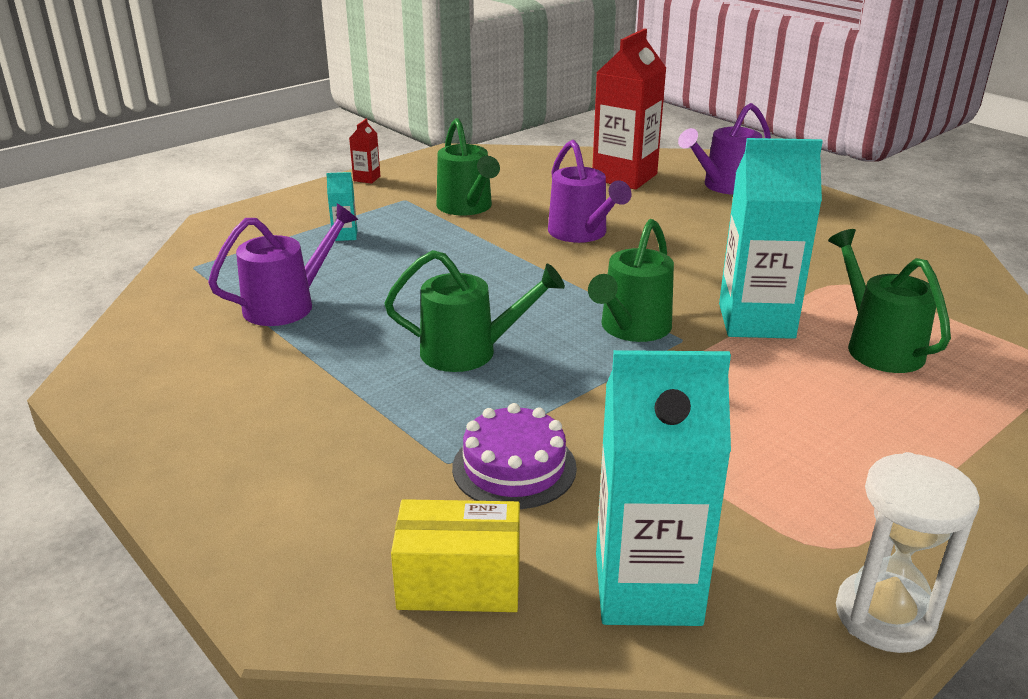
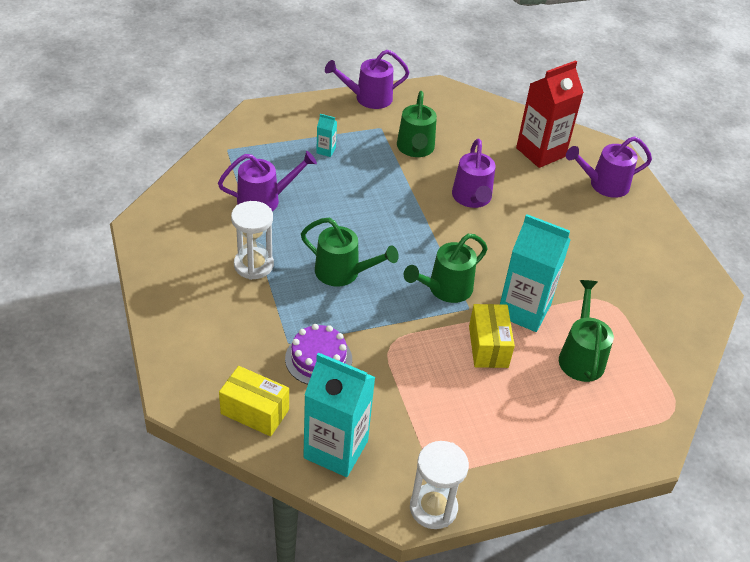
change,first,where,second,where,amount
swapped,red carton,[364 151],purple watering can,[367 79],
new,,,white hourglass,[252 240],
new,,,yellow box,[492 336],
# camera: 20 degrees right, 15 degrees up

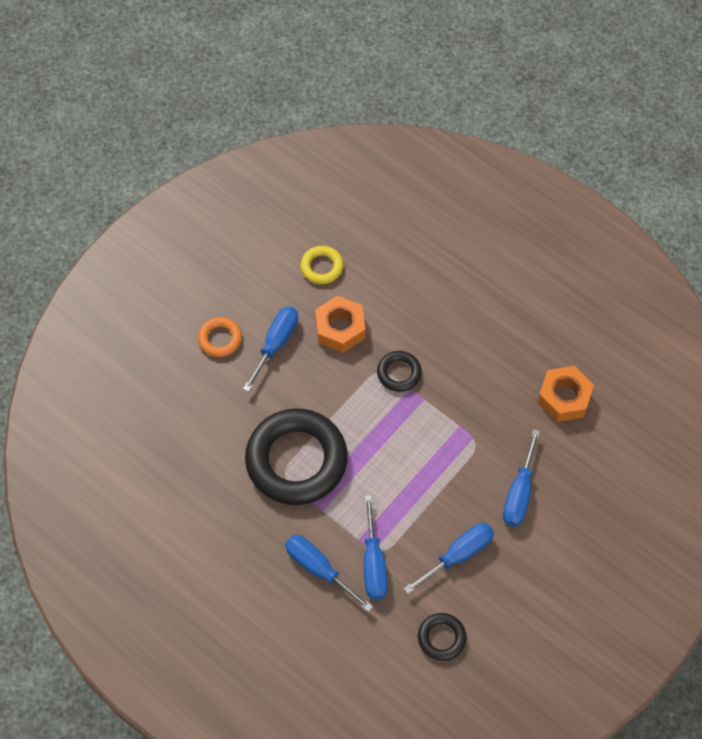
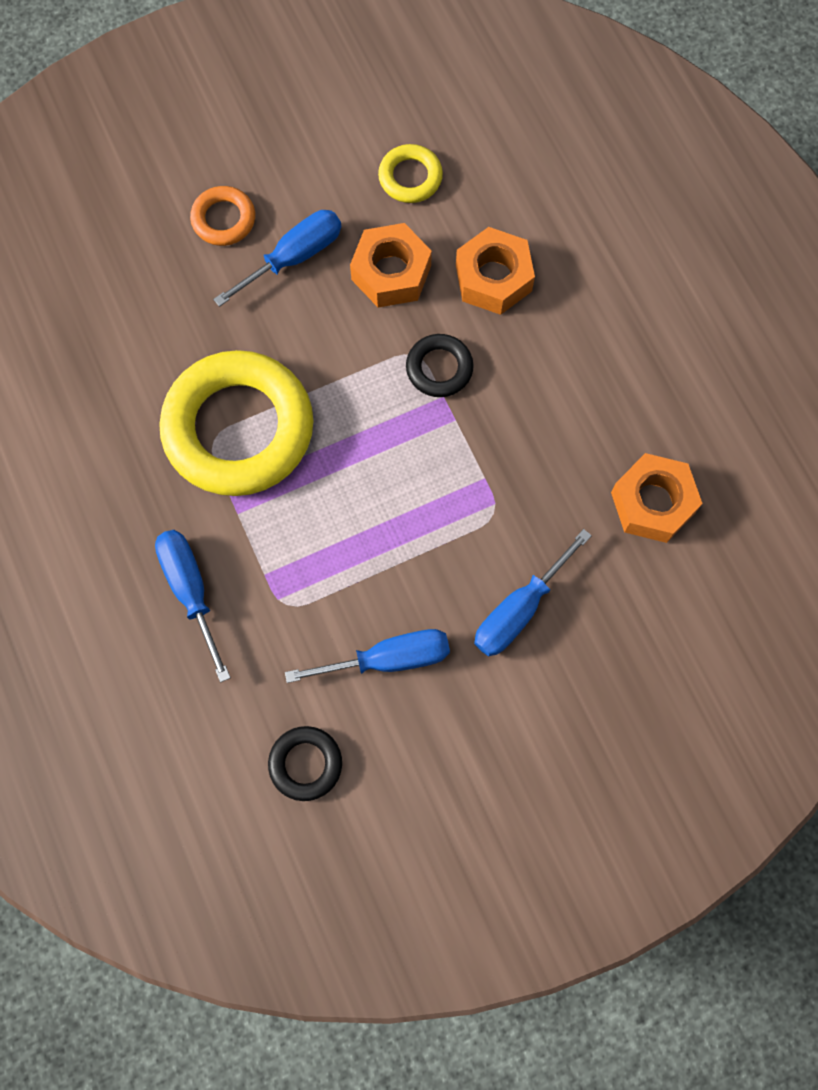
change,first,where,second,where,amount
repainted,black ring,[296 456],yellow ring,[236 423],
gone,blue screwdriver,[376 547],,,
new,,,orange nut,[495 271],
# camera: 25 degrees right, 10 degrees up

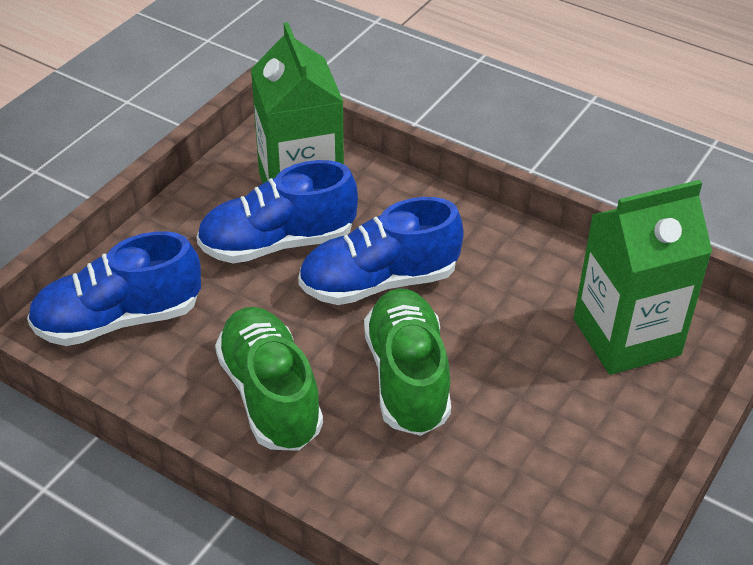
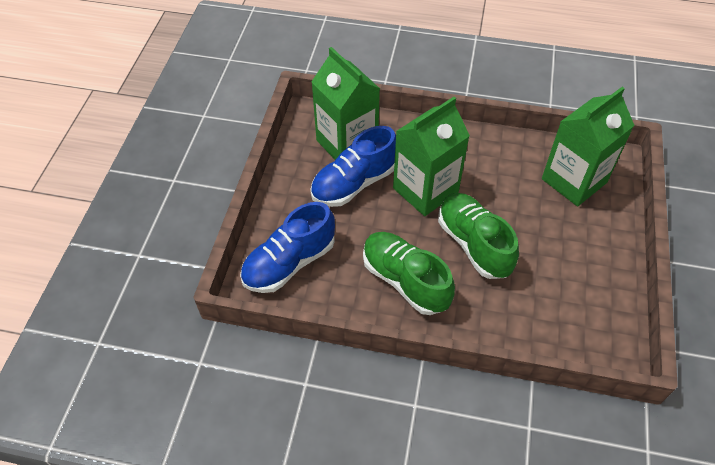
change,first,where,second,where,amount
swapped,blue shoe,[381 251],green carton,[431 156],
# camera: 20 degrees left, 10 degrees up

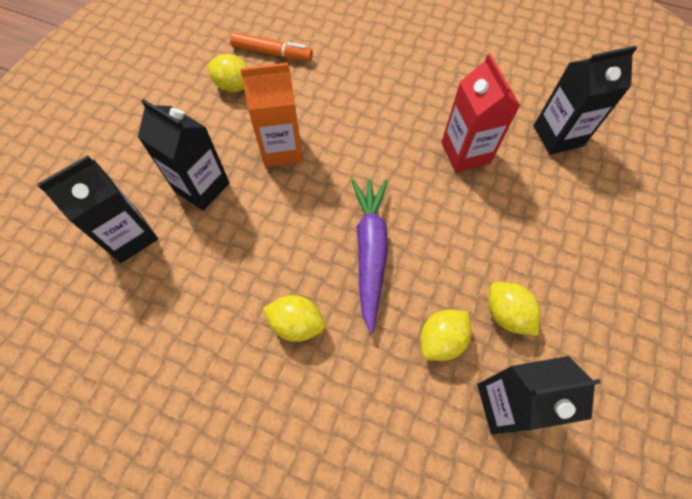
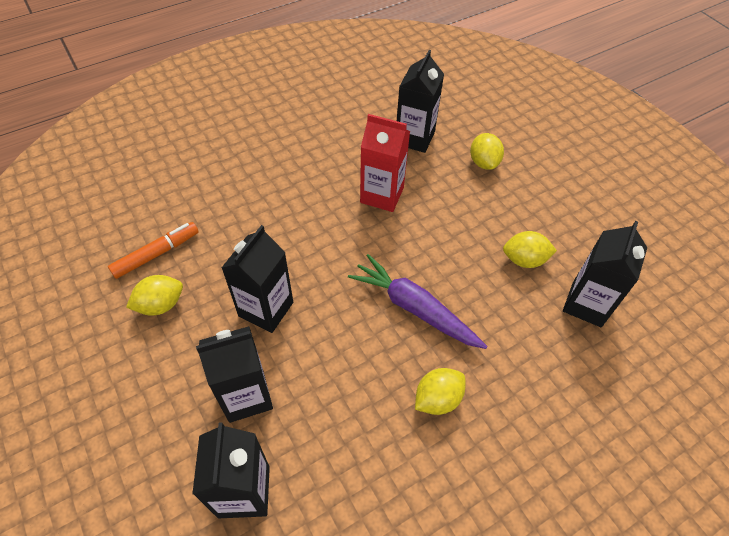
change,first,where,second,where,amount
repainted,orange carton,[271 115],black carton,[257 279],
shifted,yellow lemon,[446 335],,[487 151],
# camera: 55 degrees left, 10 degrees down

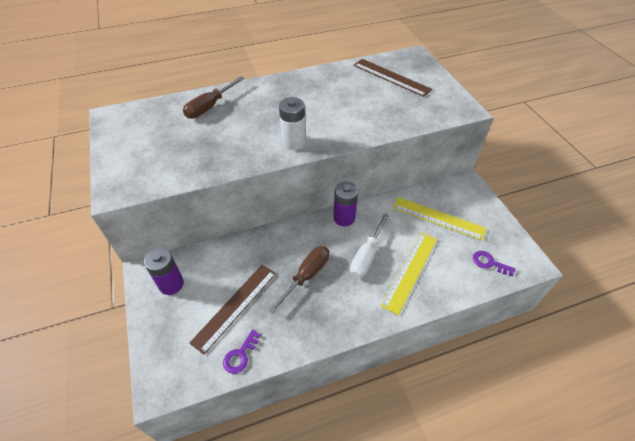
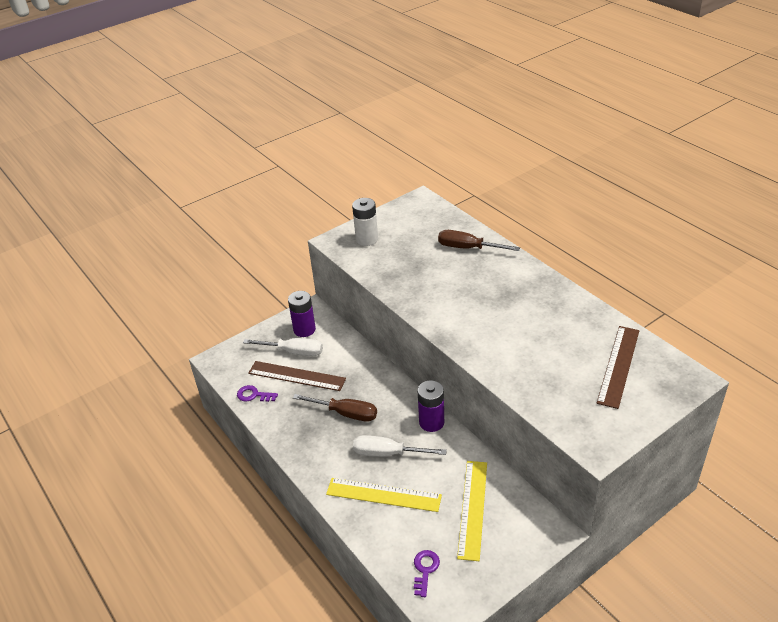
change,first,where,second,where,amount
shifted,white battery,[292 123],,[365 222],
new,,,white screwdriver,[283 347],
# camera: 75 degrees right, 10 degrees down

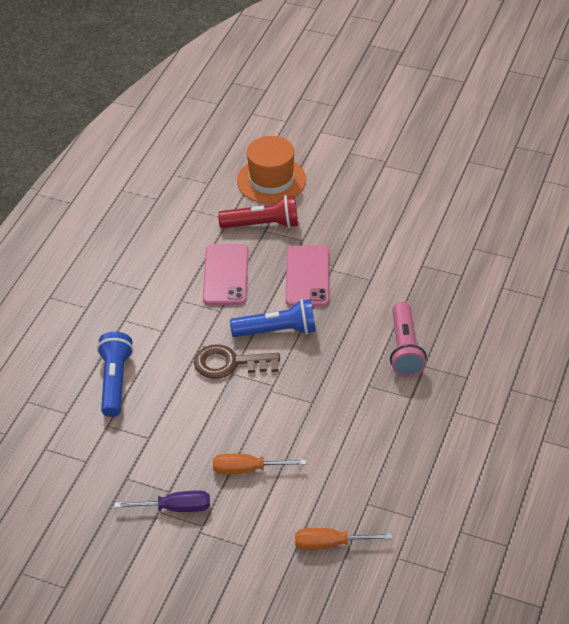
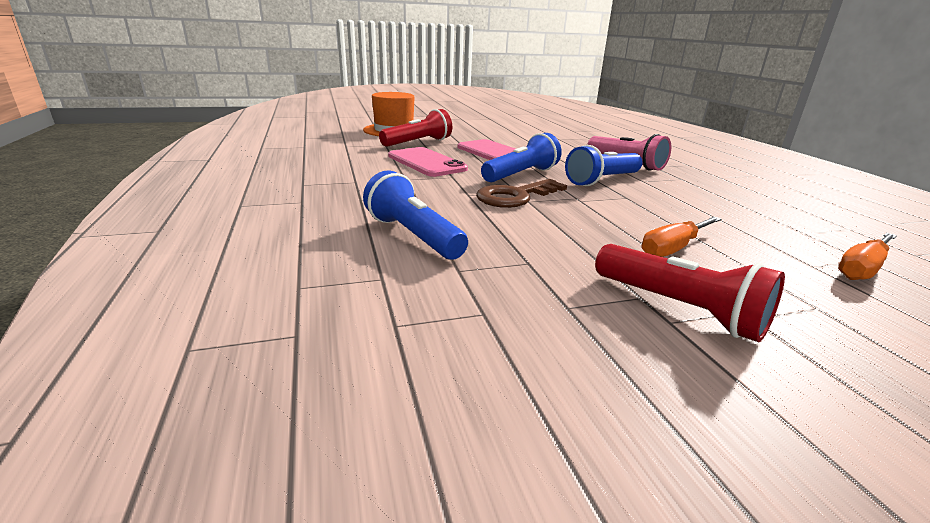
change,first,where,second,where,amount
swapped,purple screwdriver,[162 501],red flashlight,[690 293],
new,,,blue flashlight,[604 165],
# camera: 40 degrees left, 20 degrees down

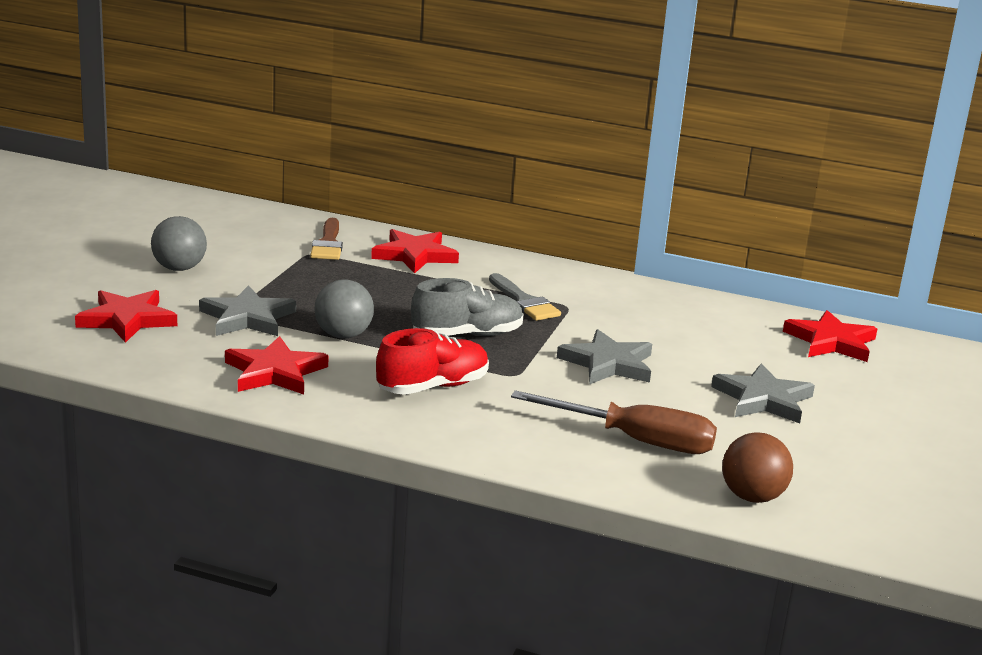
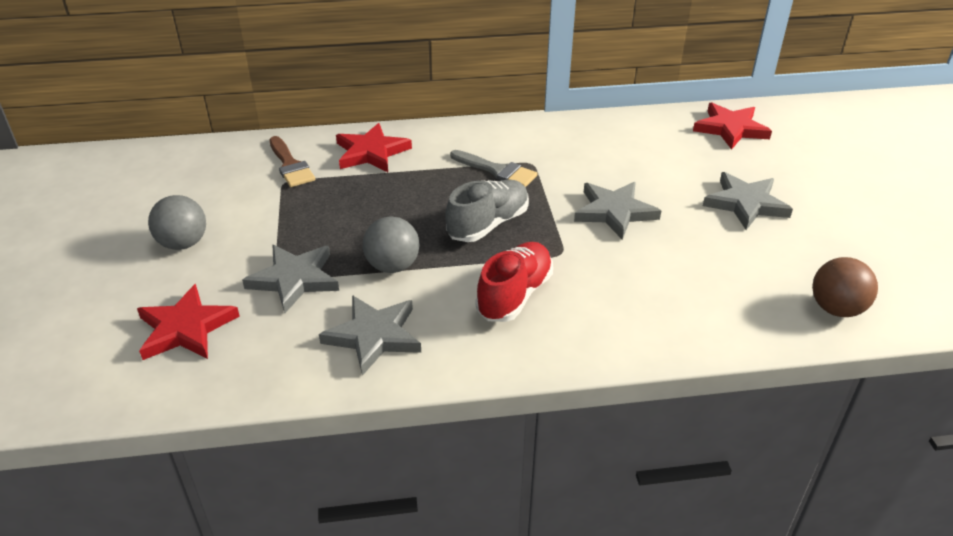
change,first,where,second,where,amount
repainted,red star,[277 365],grey star,[370 335],
gone,brown screwdriver,[614 422],,,
# camera: 25 degrees left, 15 degrees up

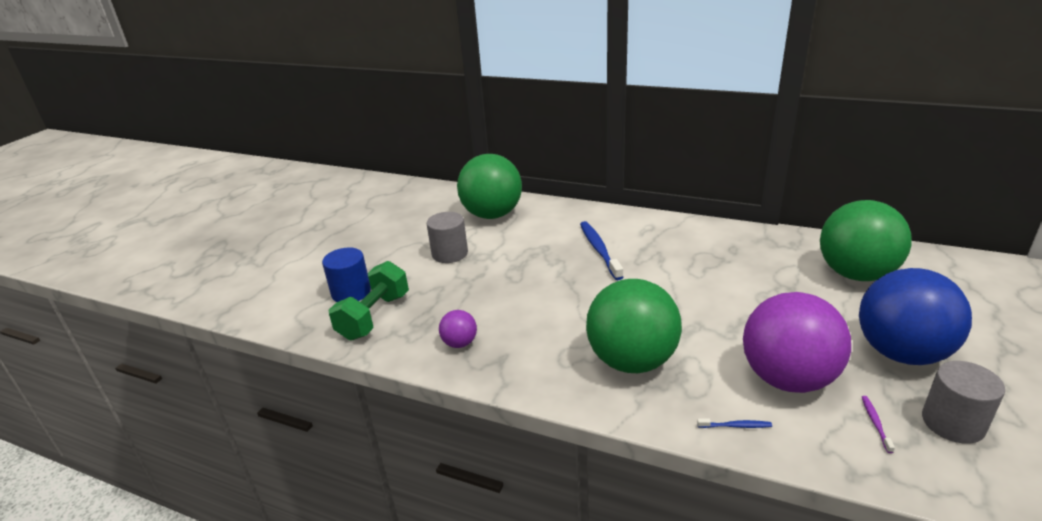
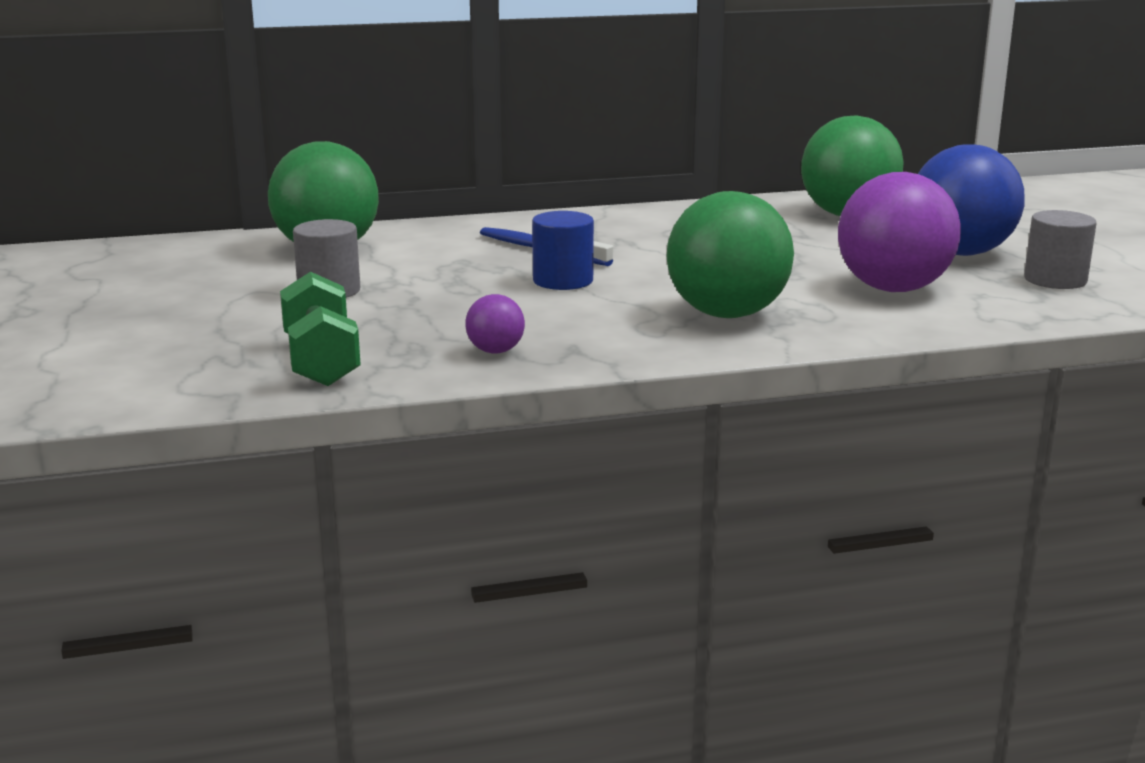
change,first,where,second,where,amount
shifted,blue cylinder,[346 274],,[563 250],
gone,blue toothbrush,[734 423],,,
gone,purple toothbrush,[878 424],,,
# camera: 40 degrees left, 10 degrees down

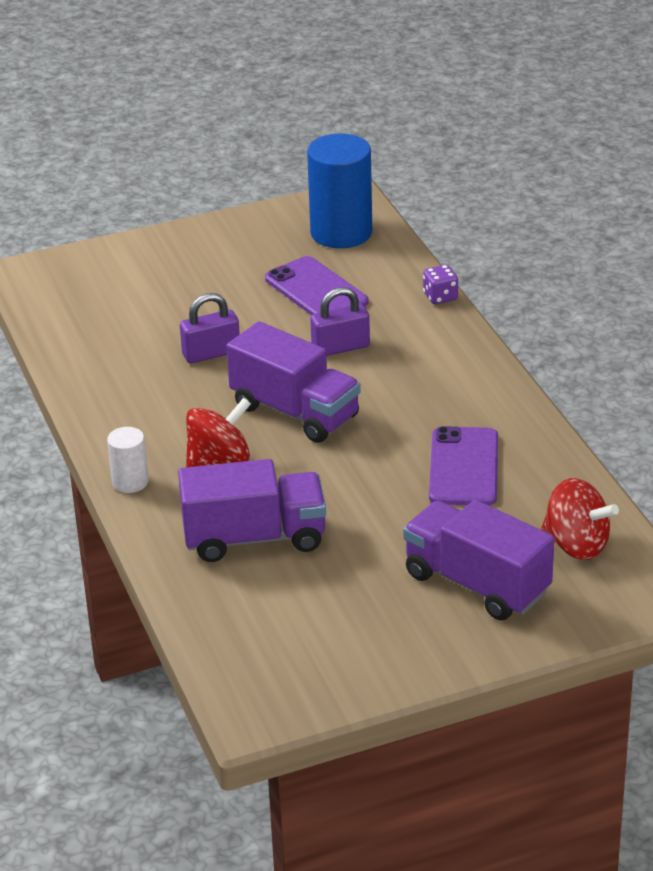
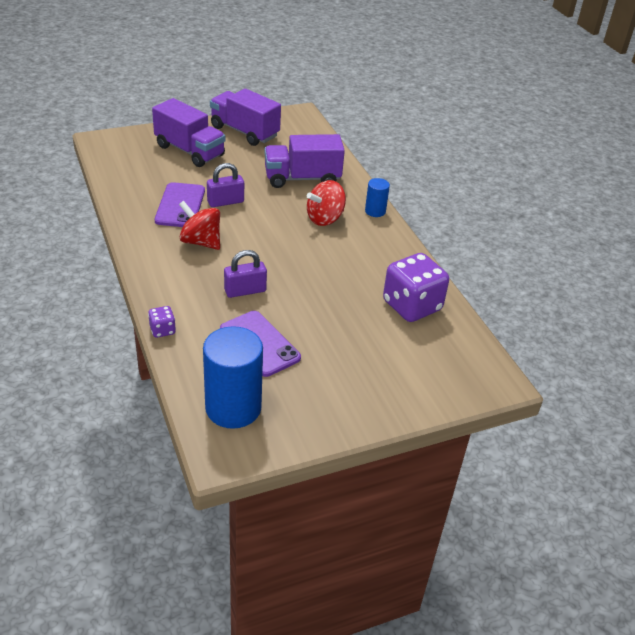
change,first,where,second,where,amount
repainted,white cylinder,[127 460],blue cylinder,[377 197],
shifted,purple padlock,[210 328],,[225 185],
shifted,purple truck,[293 382],,[245 117],
shifted,red spinning top,[580 519],,[199 225],
new,,,purple dice,[416 287],
# camera: 175 degrees right, 5 degrees up

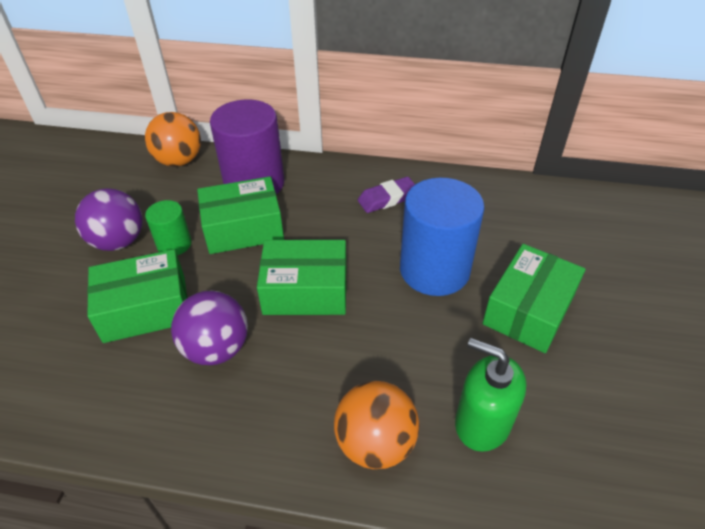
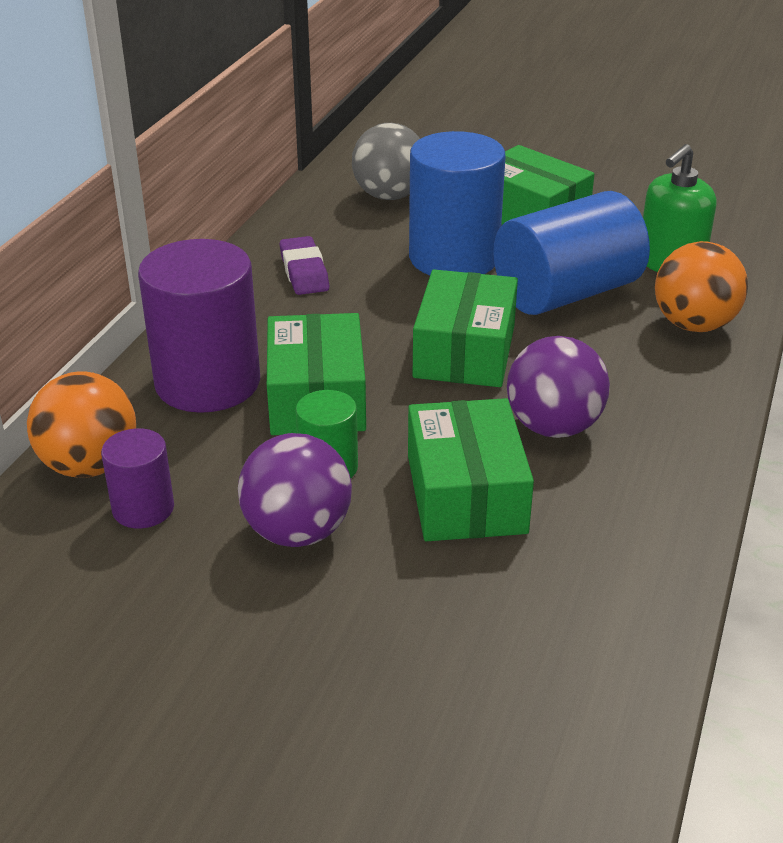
change,first,where,second,where,amount
new,,,purple cylinder,[137 478],
new,,,grey ball,[386 161],
new,,,blue cylinder,[571 253],
# camera: 80 degrees left, 10 degrees down

